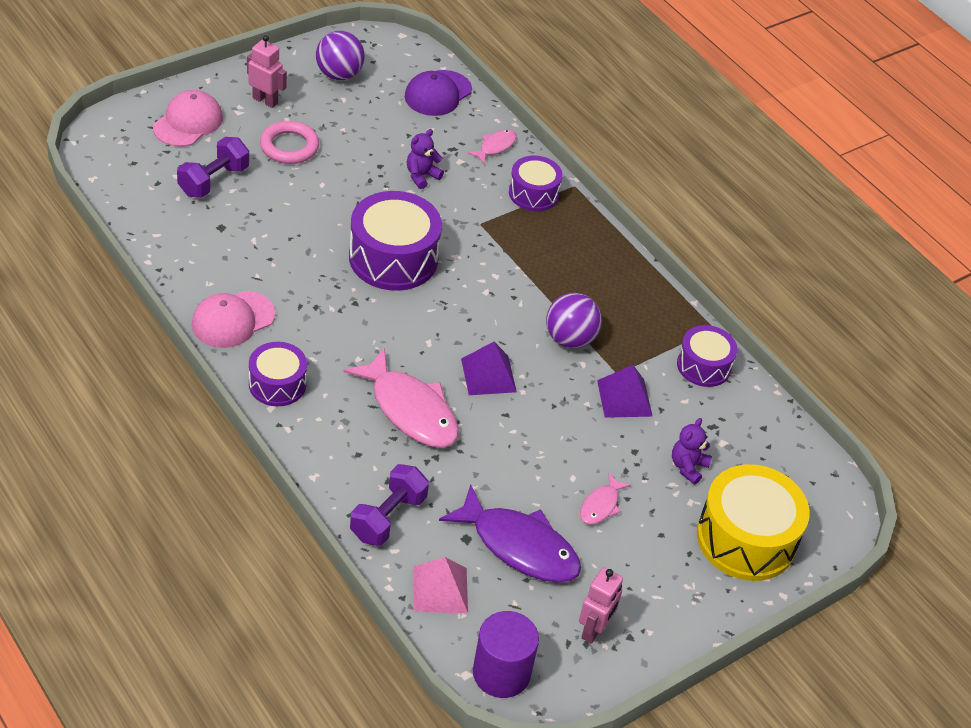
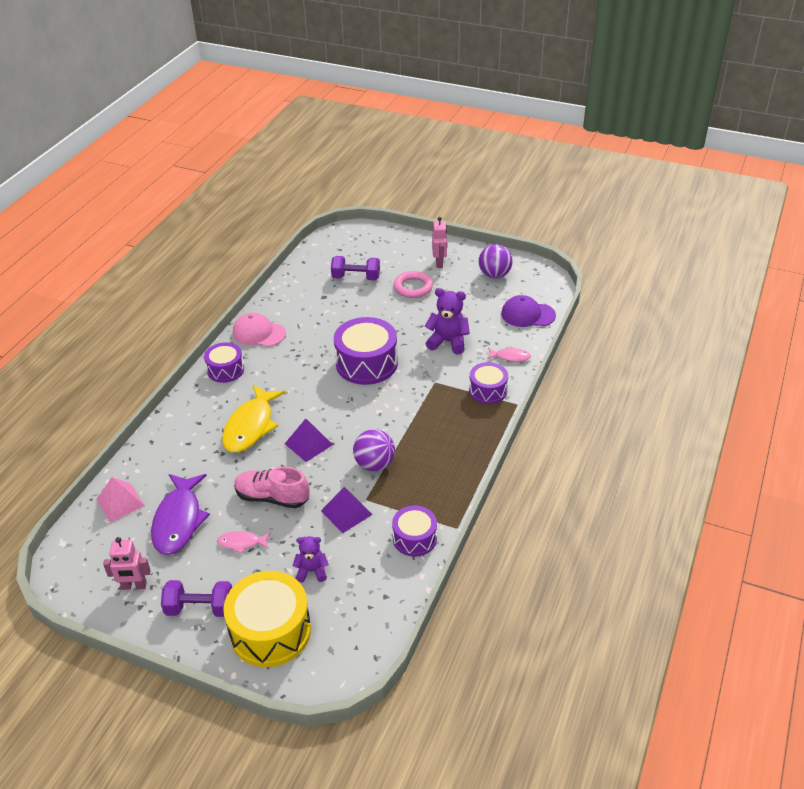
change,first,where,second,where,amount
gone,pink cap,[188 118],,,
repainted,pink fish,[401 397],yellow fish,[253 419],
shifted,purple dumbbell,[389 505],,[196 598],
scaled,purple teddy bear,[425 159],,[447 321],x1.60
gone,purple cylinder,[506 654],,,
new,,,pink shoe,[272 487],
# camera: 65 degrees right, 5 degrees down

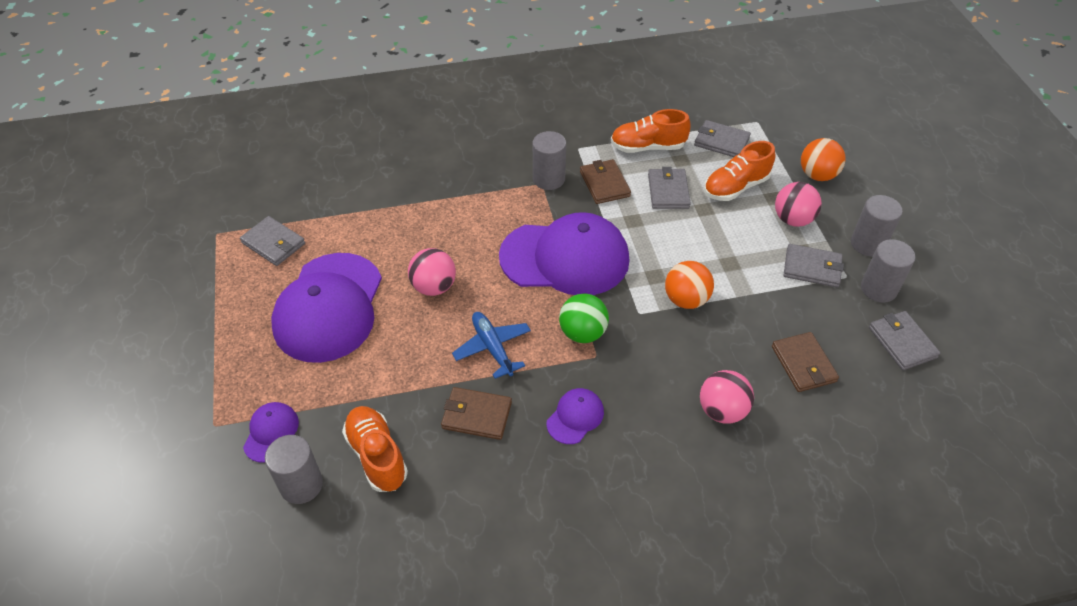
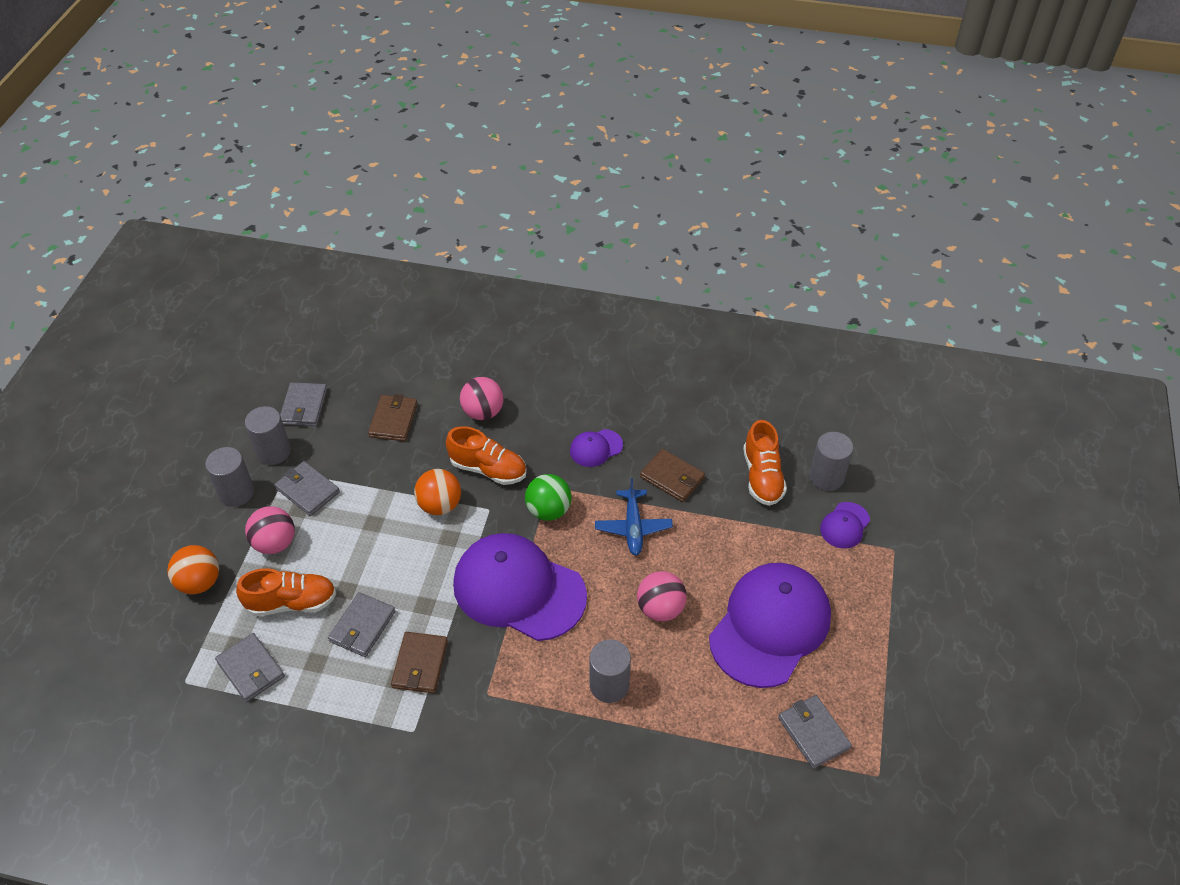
change,first,where,second,where,amount
shifted,grey cylinder,[549 160],,[610 671],
shifted,orange shoe,[651 131],,[486 455],
# camera: 155 degrees left, 0 degrees up

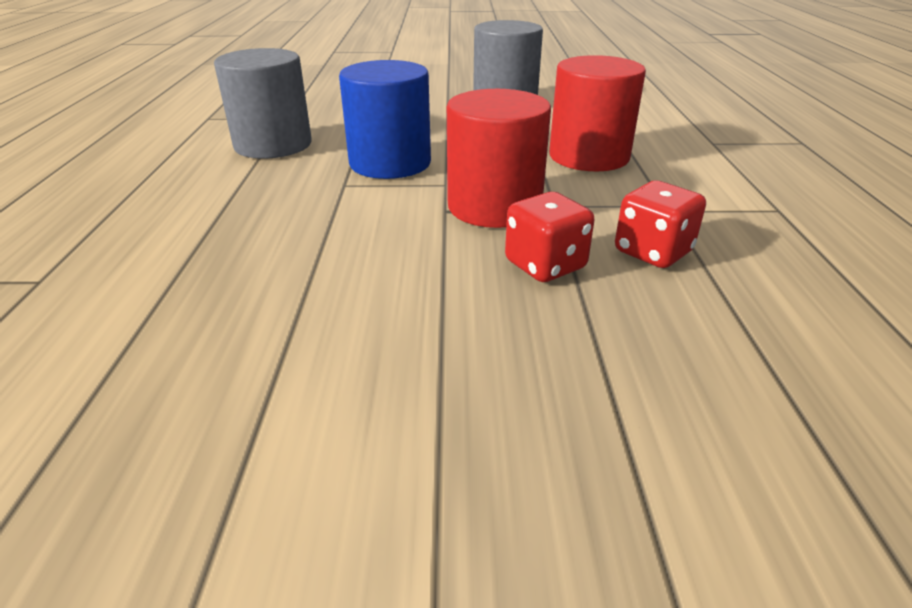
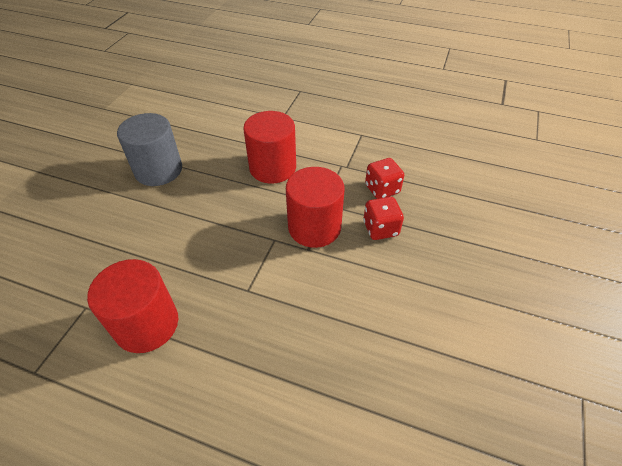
change,first,where,second,where,amount
repainted,grey cylinder,[263 103],red cylinder,[132 306],
gone,blue cylinder,[385 119],,,
# camera: 70 degrees left, 15 degrees up

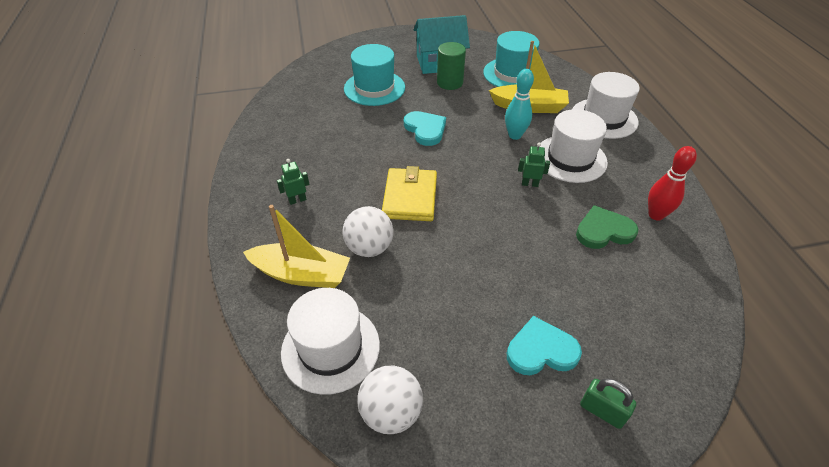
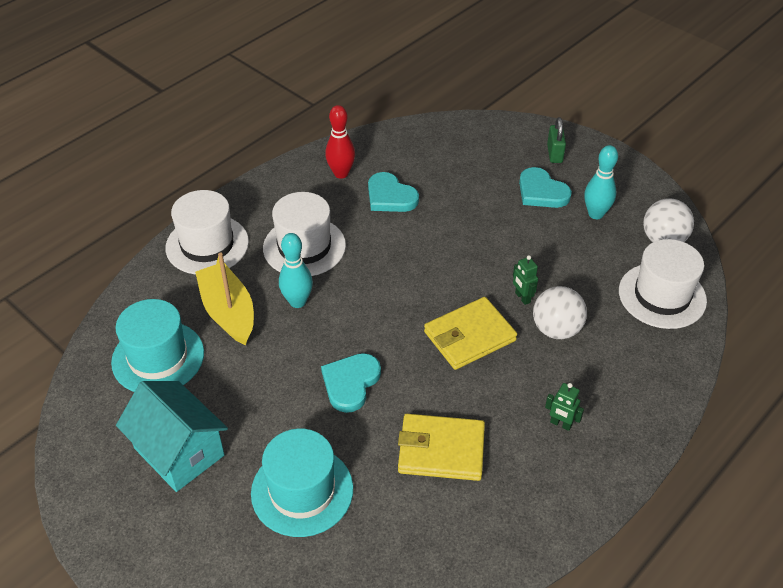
change,first,where,second,where,amount
gone,yellow boat,[296 246],,,
gone,green cylinder,[451 66],,,
shifted,green robot,[534 165],,[525 280],
repainted,green heart,[607 227],turquoise heart,[393 192],
new,,,yellow wallet,[441 447],
new,,,turquoise bowling pin,[601 182],
# camera: 125 degrees left, 0 degrees up

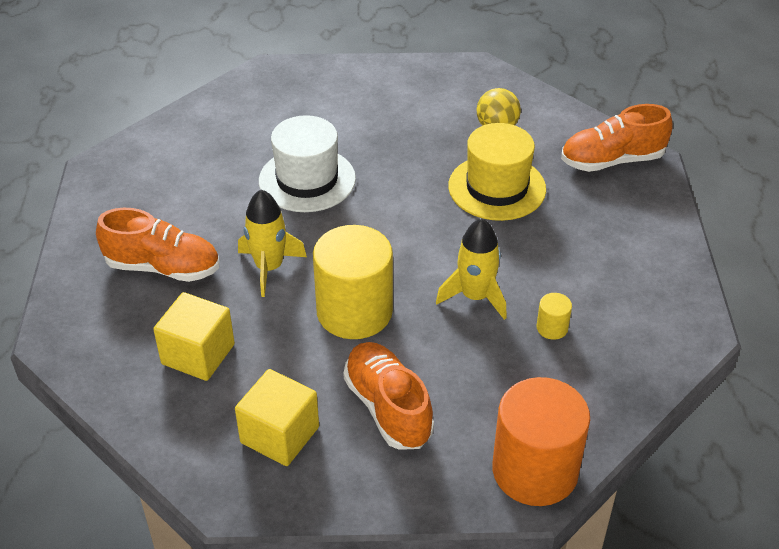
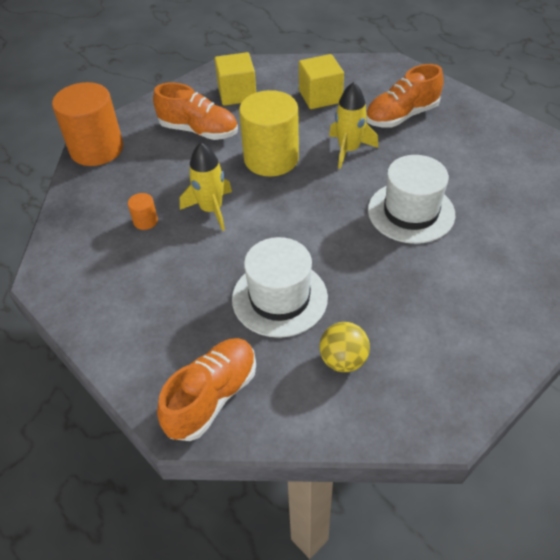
change,first,where,second,where,amount
repainted,yellow hat,[497 172],white hat,[280 287],
repainted,yellow cylinder,[554 316],orange cylinder,[143 211],
# camera: 140 degrees right, 5 degrees up

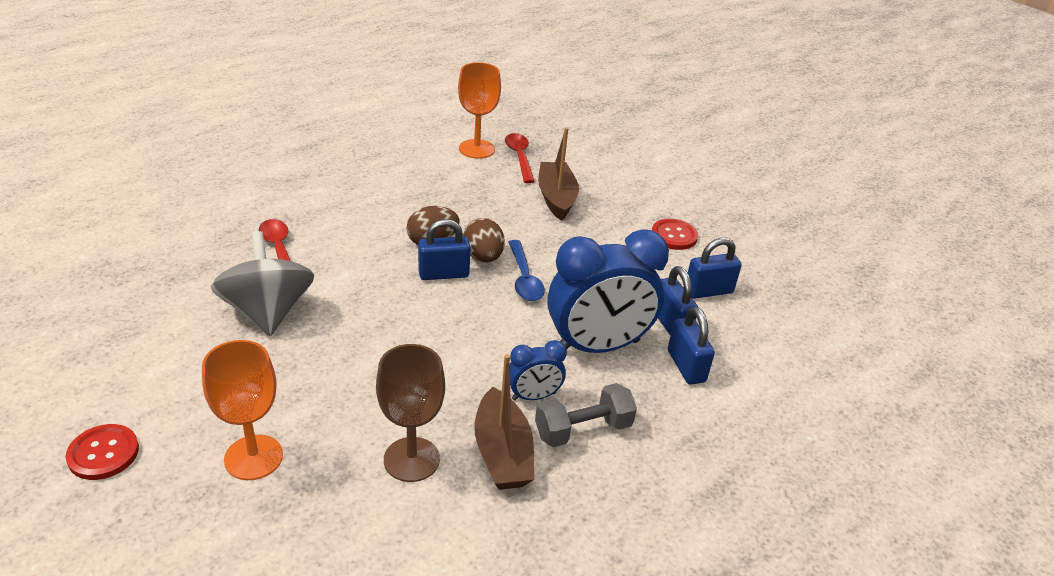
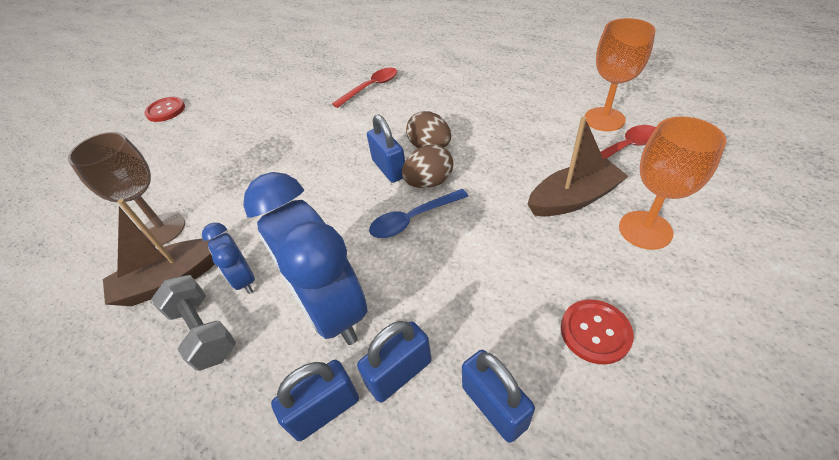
change,first,where,second,where,amount
shifted,orange goblet,[242 410],,[672 183],
gone,grey spinning top,[262 283],,,
# camera: 80 degrees right, 10 degrees up

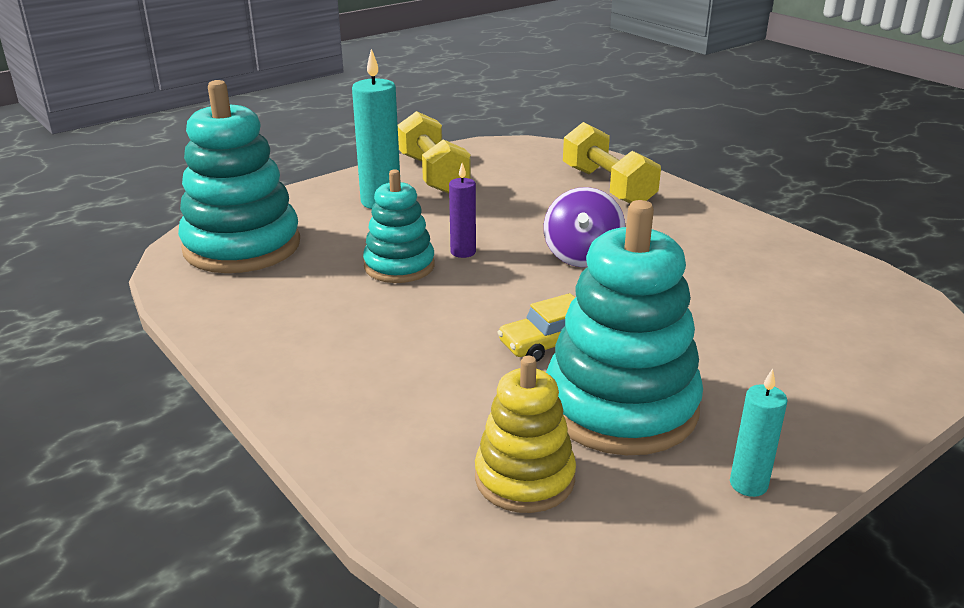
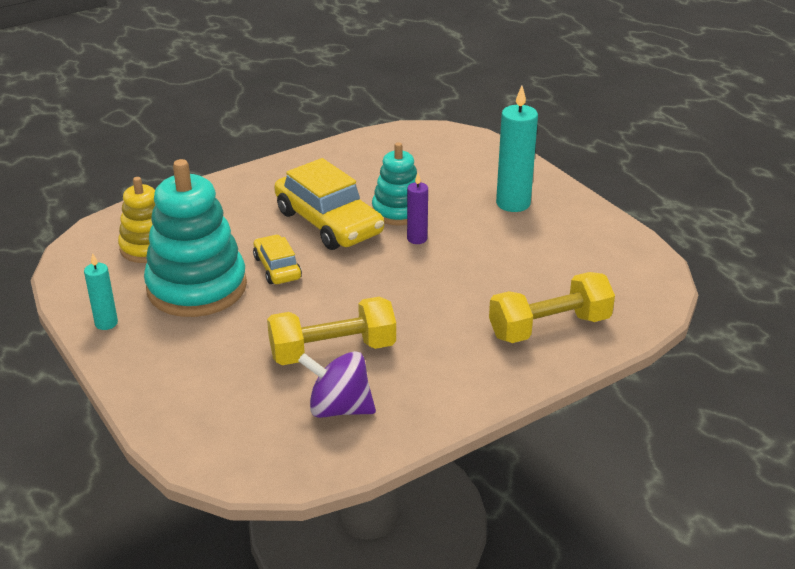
change,first,where,second,where,amount
gone,turquoise stacking toy,[239 176],,,
shifted,yellow dumbbell,[434 152],,[331 330],
shifted,purple spinning top,[584 227],,[337 384],
new,,,yellow car,[329 204],
# camera: 95 degrees right, 5 degrees up

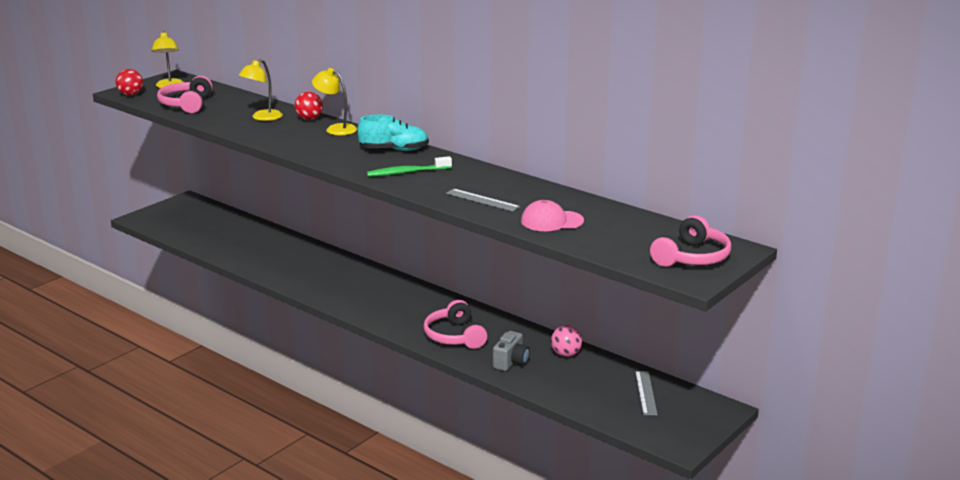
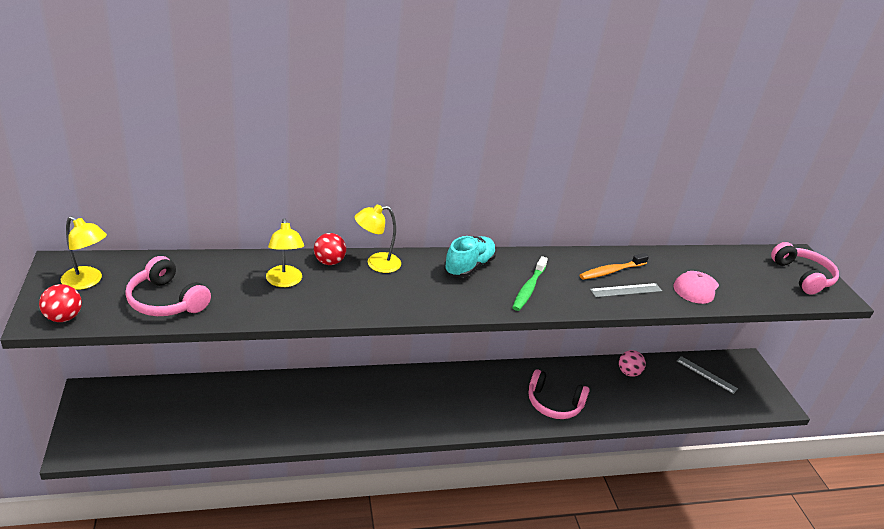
change,first,where,second,where,amount
gone,grey camera,[511 351],,,
new,,,orange toothbrush,[614 266],
# camera: 55 degrees left, 10 degrees up

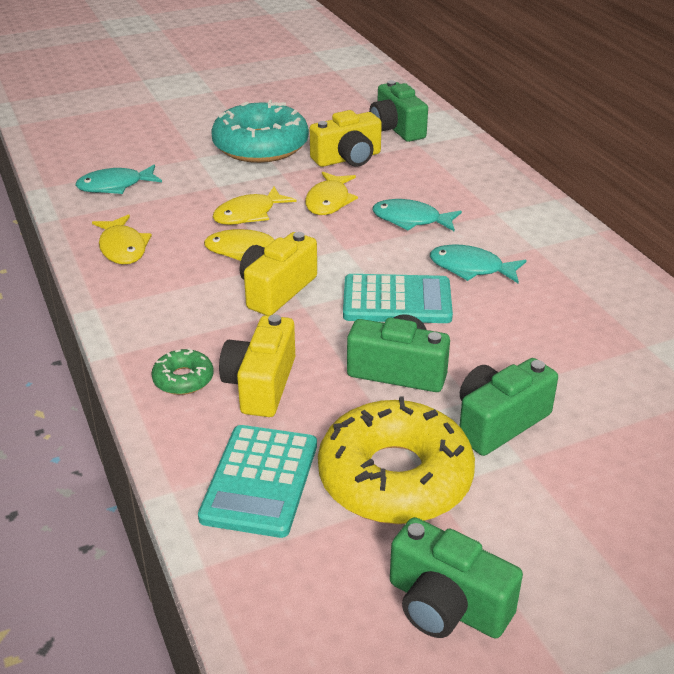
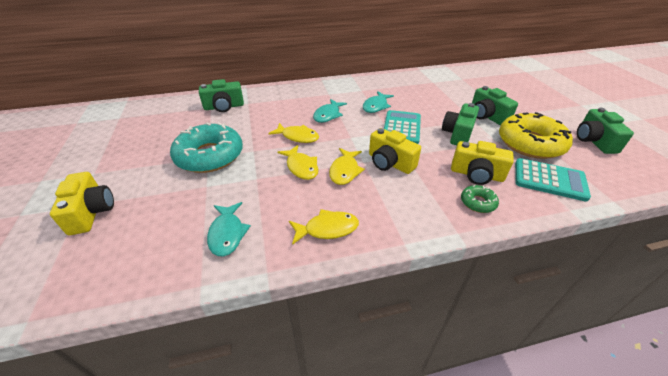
change,first,where,second,where,amount
shifted,yellow camera,[346 138],,[82 203],
rotated,green camera,[456 577],,[605 131],135 degrees clockwise
# camera: 80 degrees left, 5 degrees up

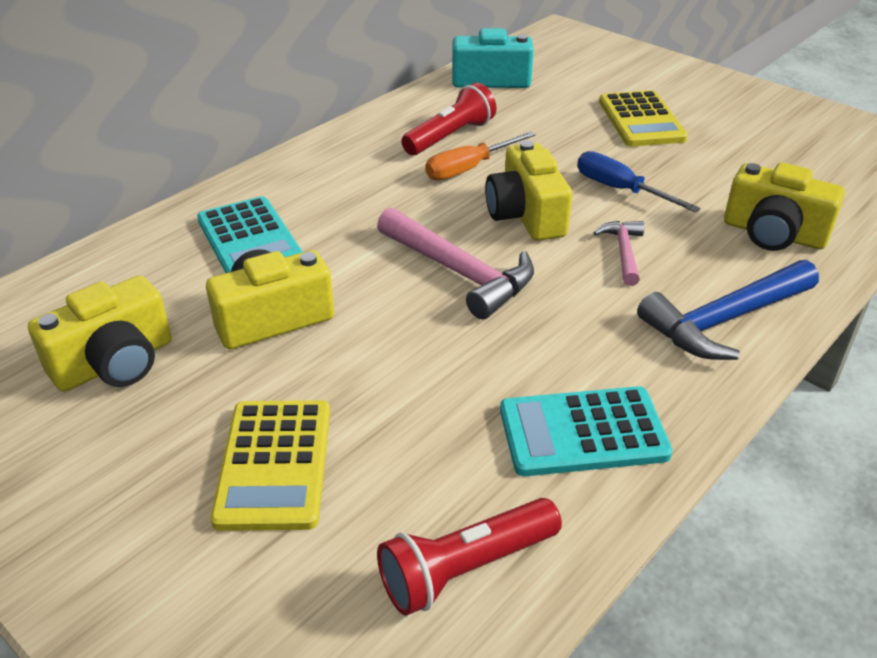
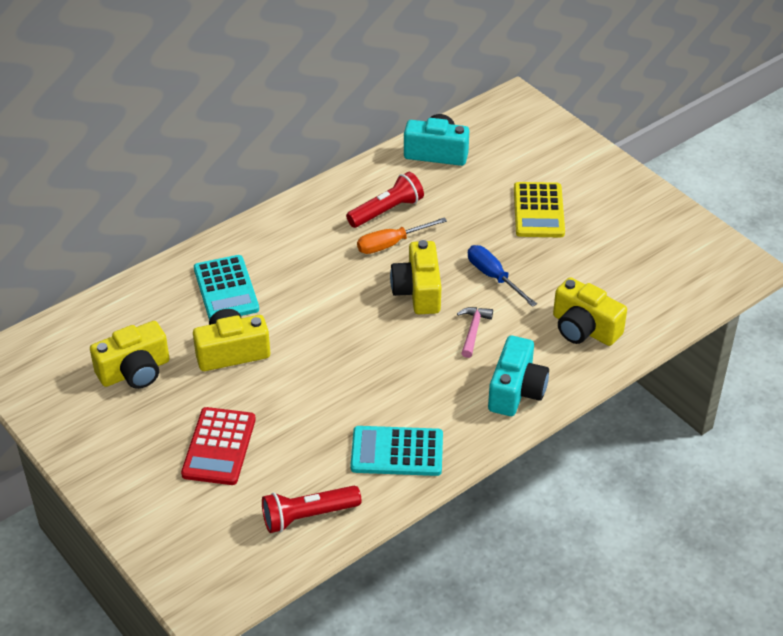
change,first,where,second,where,amount
repainted,yellow calculator,[270 465],red calculator,[218 446],
gone,pink hammer,[455 263],,,
swapped,blue hammer,[728 310],turquoise camera,[518 376],
# camera: 10 degrees right, 5 degrees up

